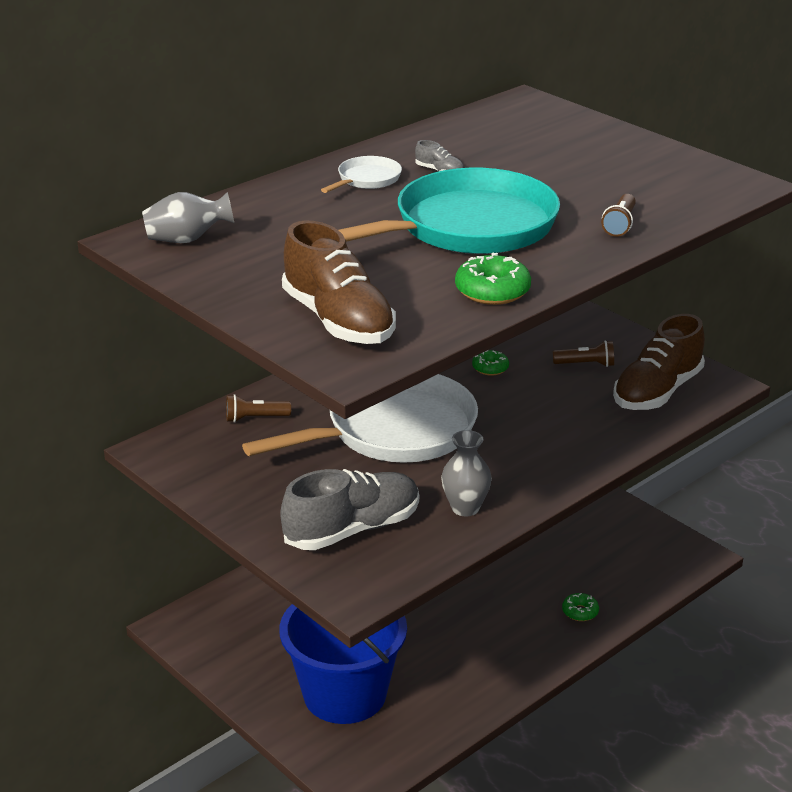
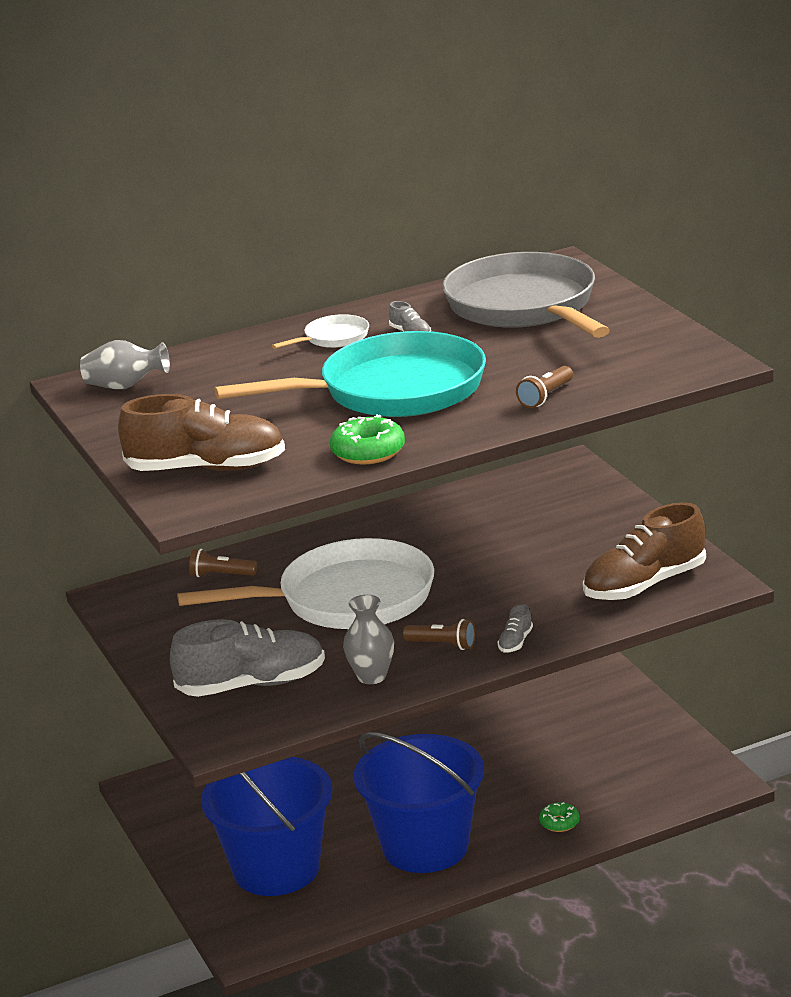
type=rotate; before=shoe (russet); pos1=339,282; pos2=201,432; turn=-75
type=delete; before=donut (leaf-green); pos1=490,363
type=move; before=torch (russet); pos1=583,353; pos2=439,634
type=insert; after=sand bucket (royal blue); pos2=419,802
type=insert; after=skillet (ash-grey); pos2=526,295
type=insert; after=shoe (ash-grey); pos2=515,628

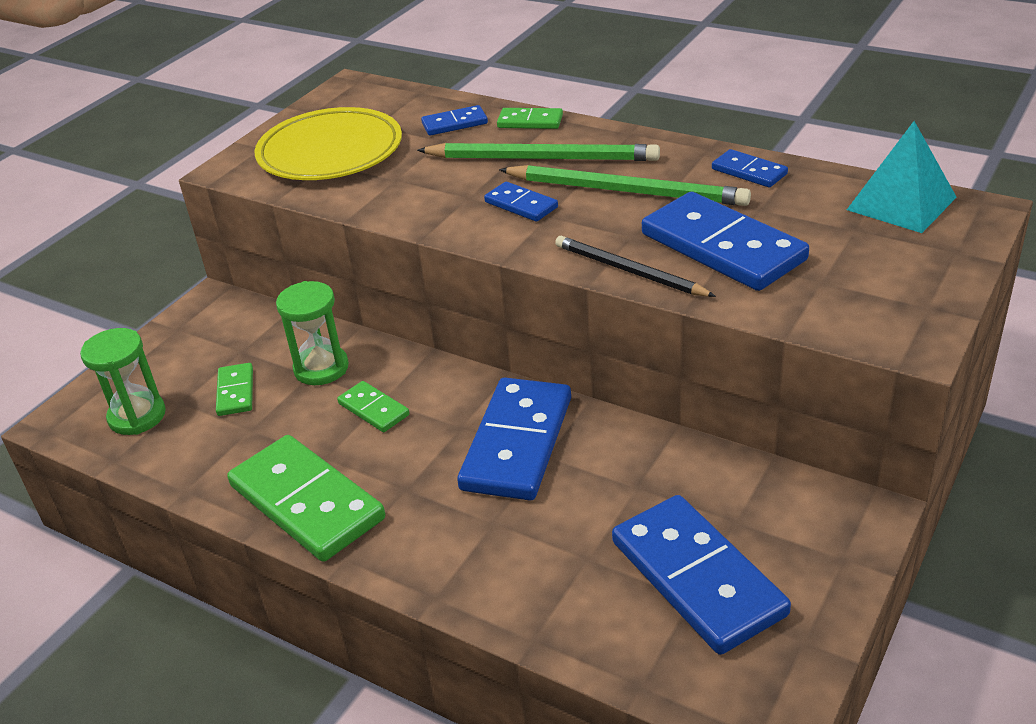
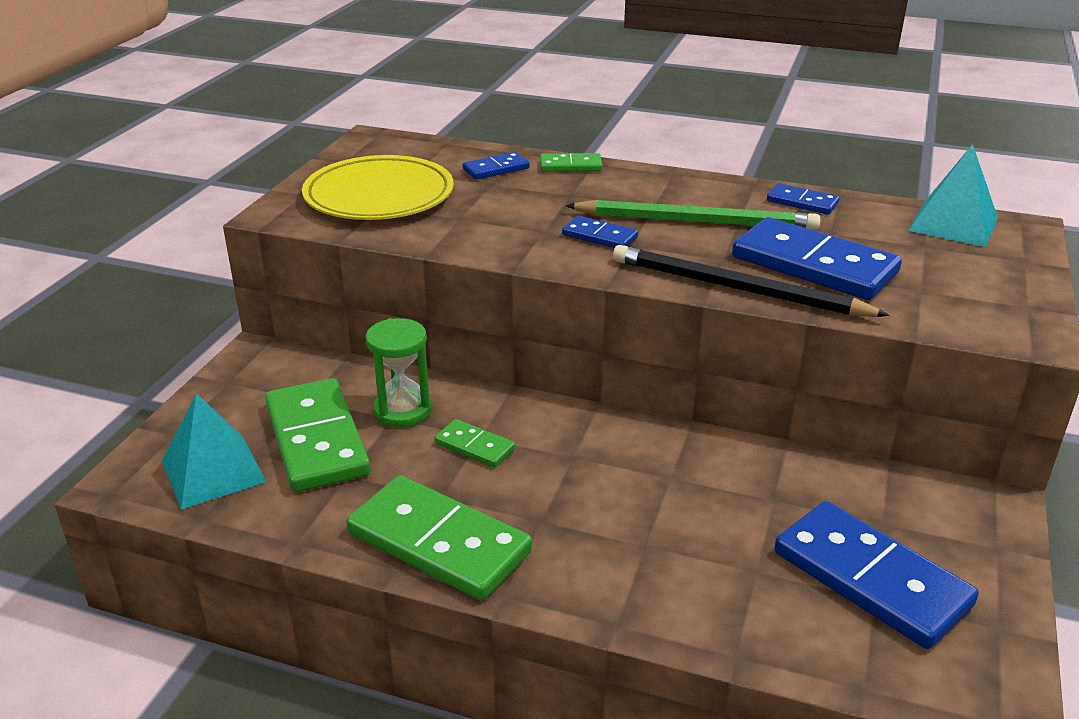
type=replace; before=hourglass (leaf-green); after=solid pyramid (aqua); pos1=123,381; pos2=214,451
type=resize; before=domino (leaf-green); pos1=234,389; pos2=318,435; scale=2.06
type=delete; before=lead pencil (leaf-green); pos1=538,152
type=delete; before=domino (royal blue); pos1=514,439
type=resize; before=lead pencil (jet-black); pos1=635,266; pos2=751,281; scale=1.53

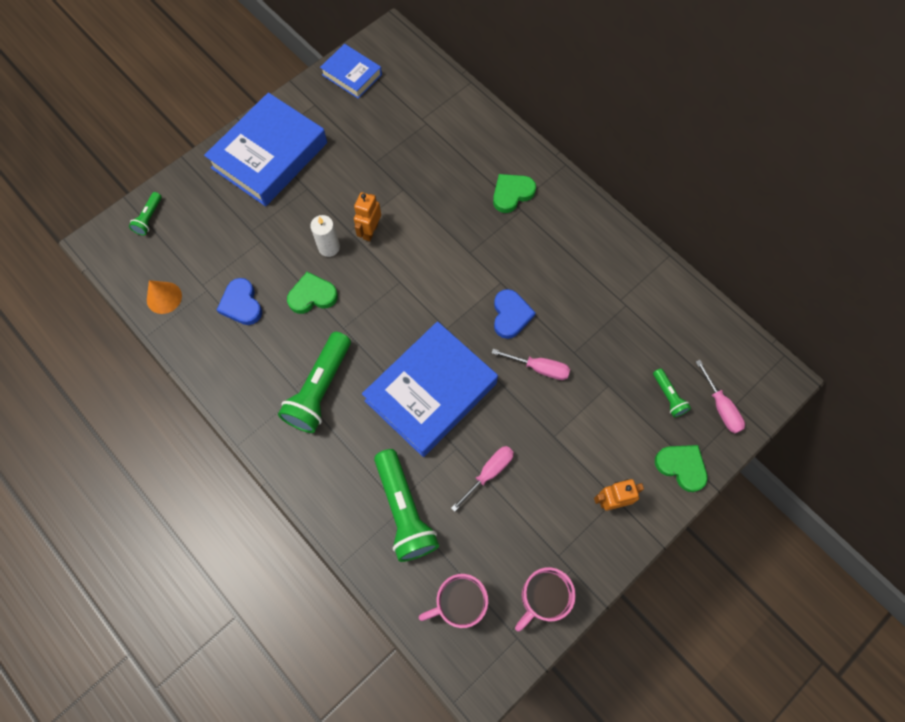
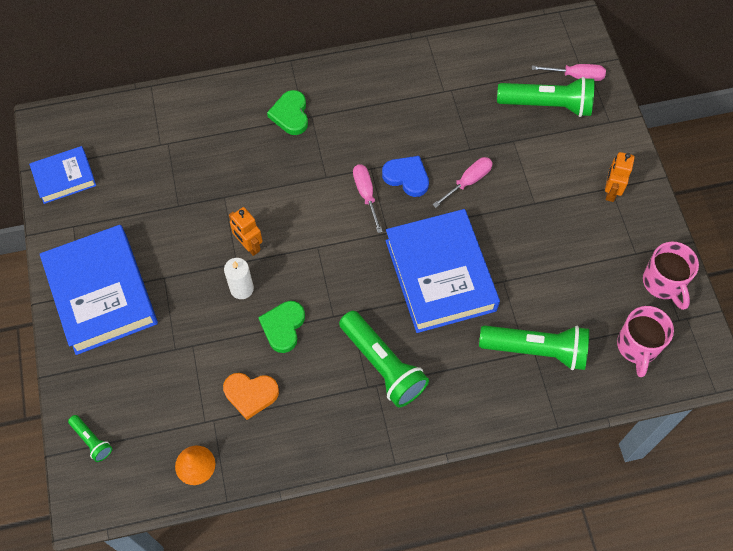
type=recolor; before=heart shape (royal blue); after=heart shape (bright orange); pos1=239,301; pos2=251,396
type=move; before=flat screwdriver (pink); pos1=482,479; pos2=368,198
type=resize; before=torch (leaf-green); pos1=672,392; pos2=545,97; scale=2.06
type=delete; before=heart shape (leaf-green); pos1=681,468

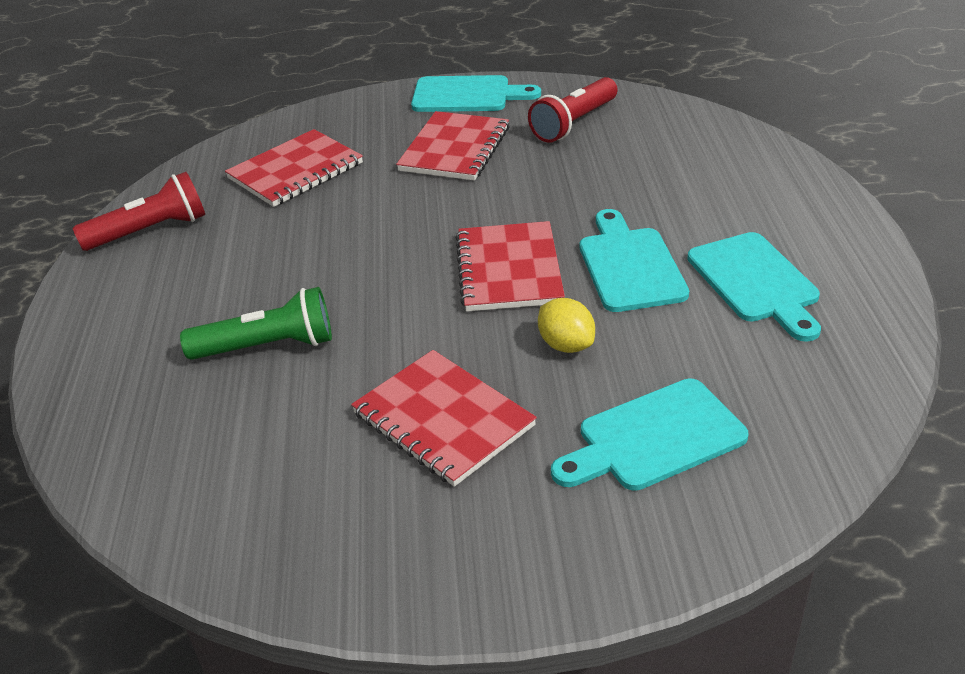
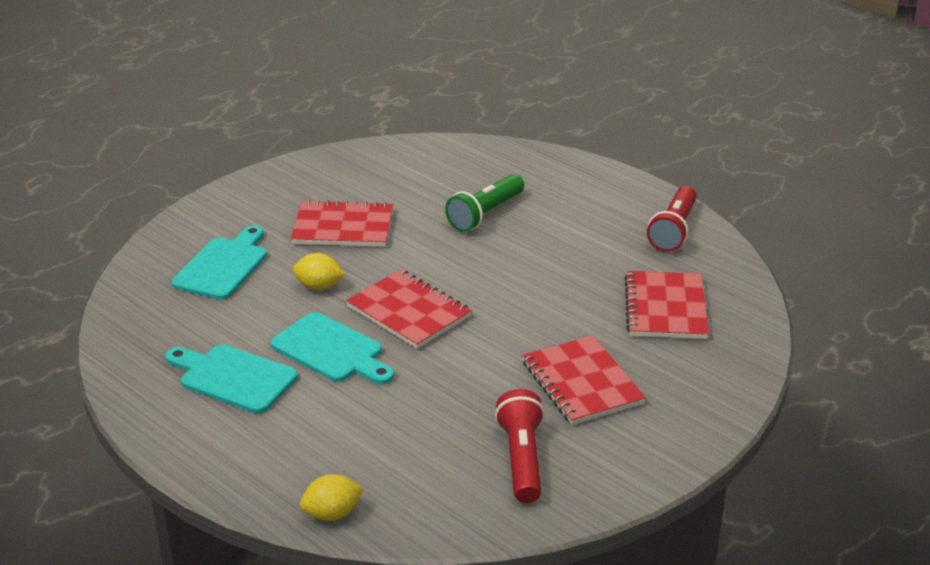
type=delete; before=cutting board (aqua); pos1=476,93
type=insert; after=toy lemon (yellow); pos2=332,497

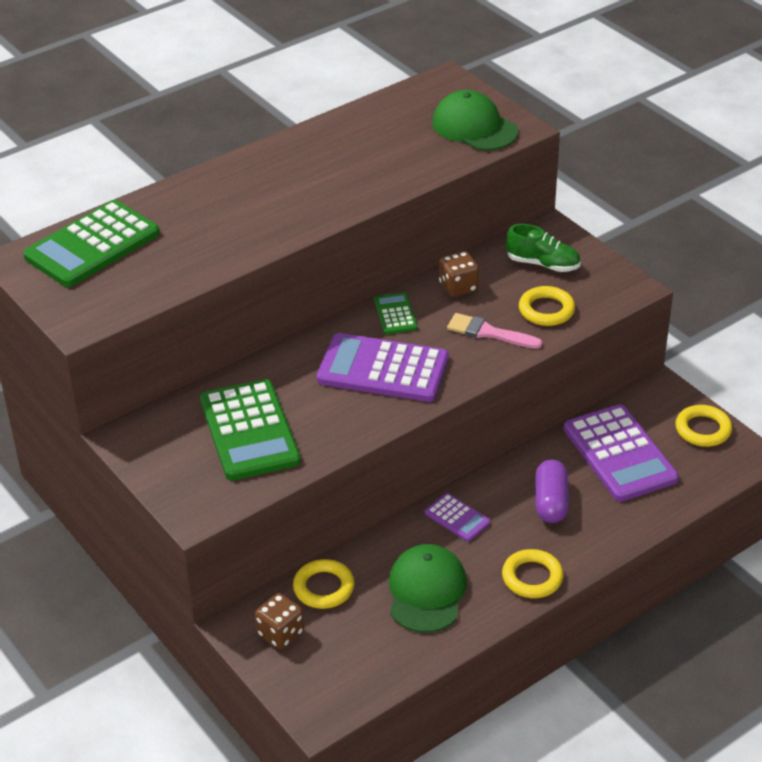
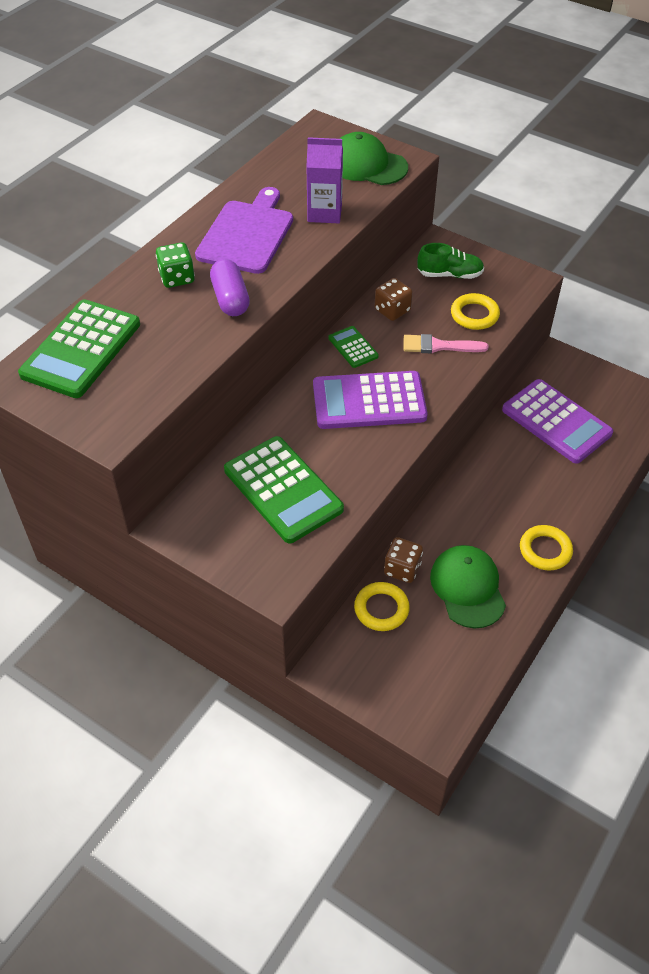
type=move; before=die (russet); pos1=279,621; pos2=403,560
type=delete; before=pocket calculator (royal purple); pos1=457,517
type=move; before=capsule (royal purple); pos1=552,491; pos2=230,287
type=delete; before=ring (yellow); pos1=703,426
type=insert; after=die (leaf-green); pos2=175,265
type=insert; after=cutting board (royal purple); pos2=244,230
type=insert; after=milk carton (royal purple); pos2=324,180

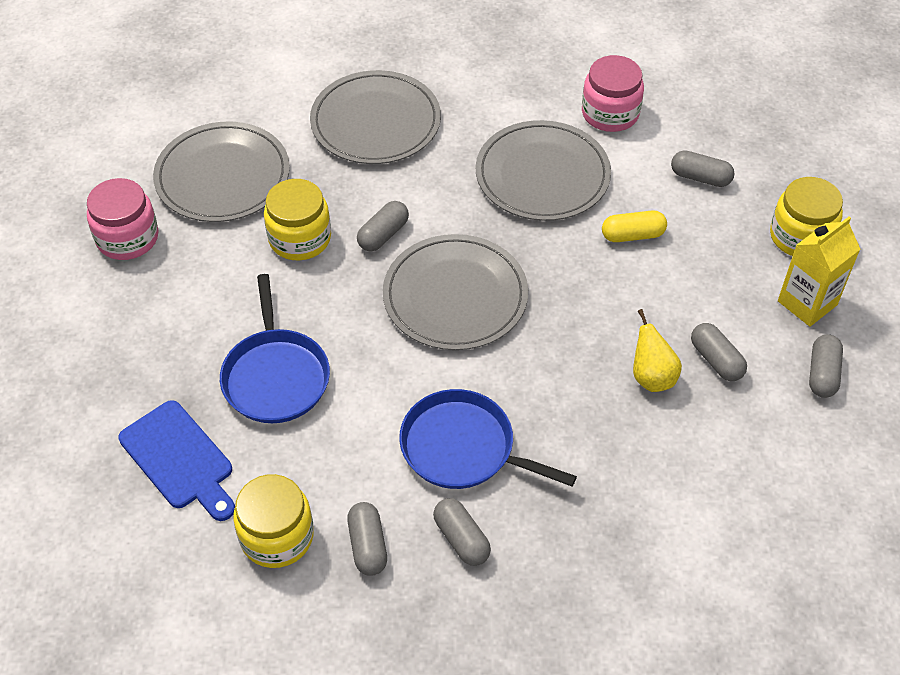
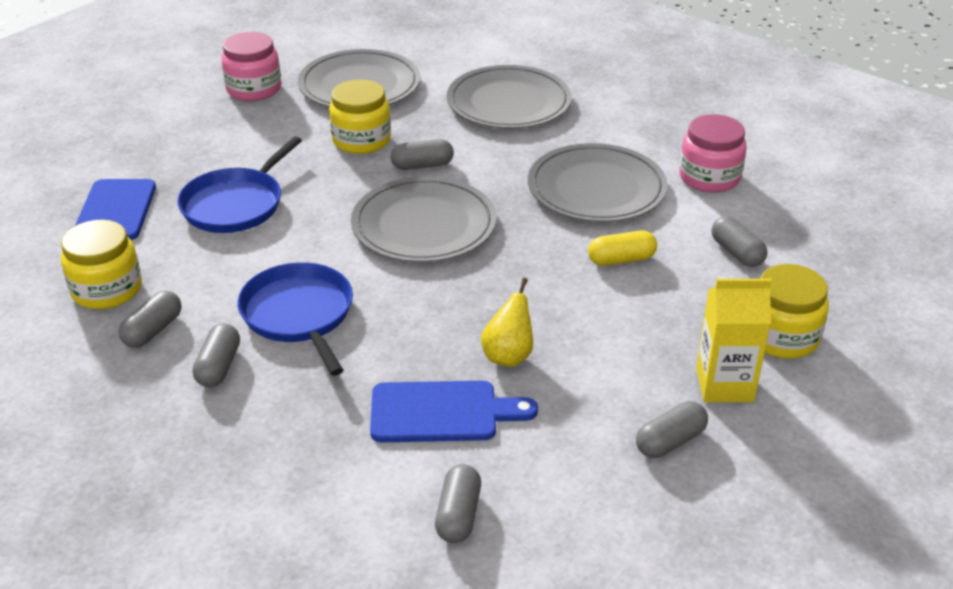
type=rotate; before=capsule (yellow); pos1=634,226; pos2=622,248; turn=-45
type=move; before=capsule (ash-grey); pos1=719,352; pos2=458,503
type=insert; after=cutting board (royal blue); pos2=454,411

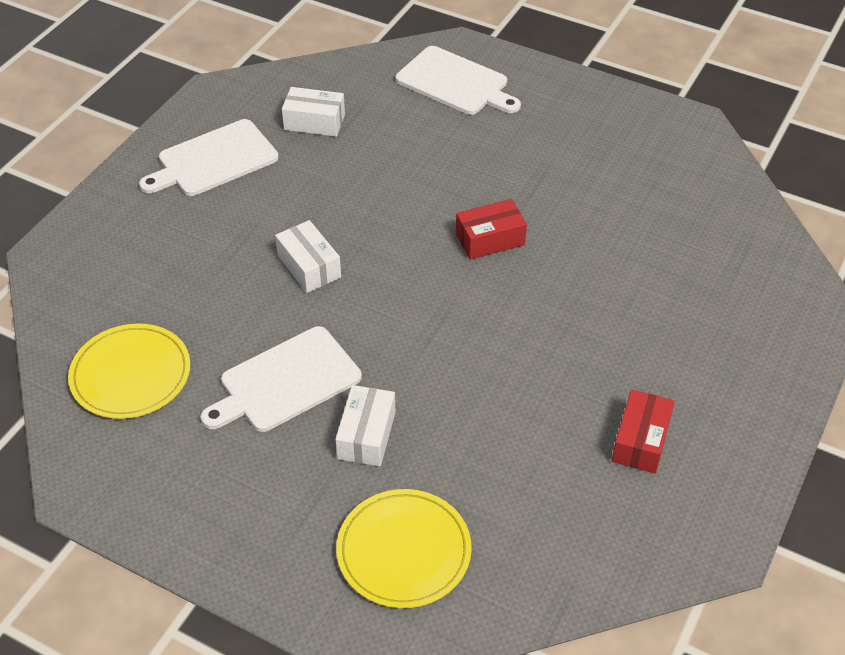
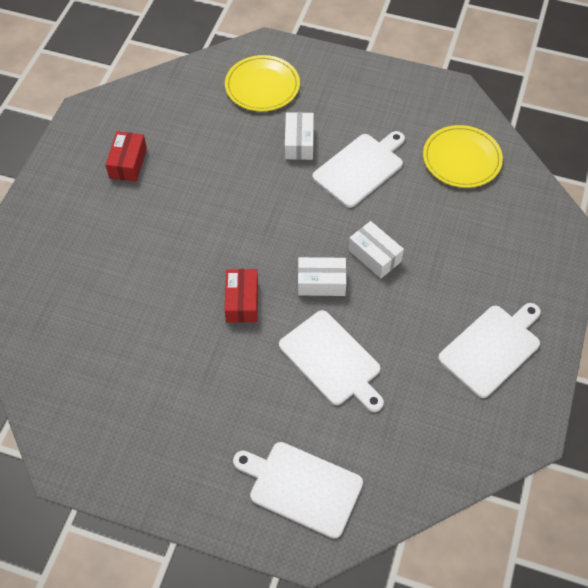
type=move; before=parcel (snow-white); pos1=313,112; pos2=322,276
type=rotate; before=parcel (red); pos1=491,229; pos2=241,296; turn=-60
type=insert; after=cutting board (snow-white); pos2=331,361

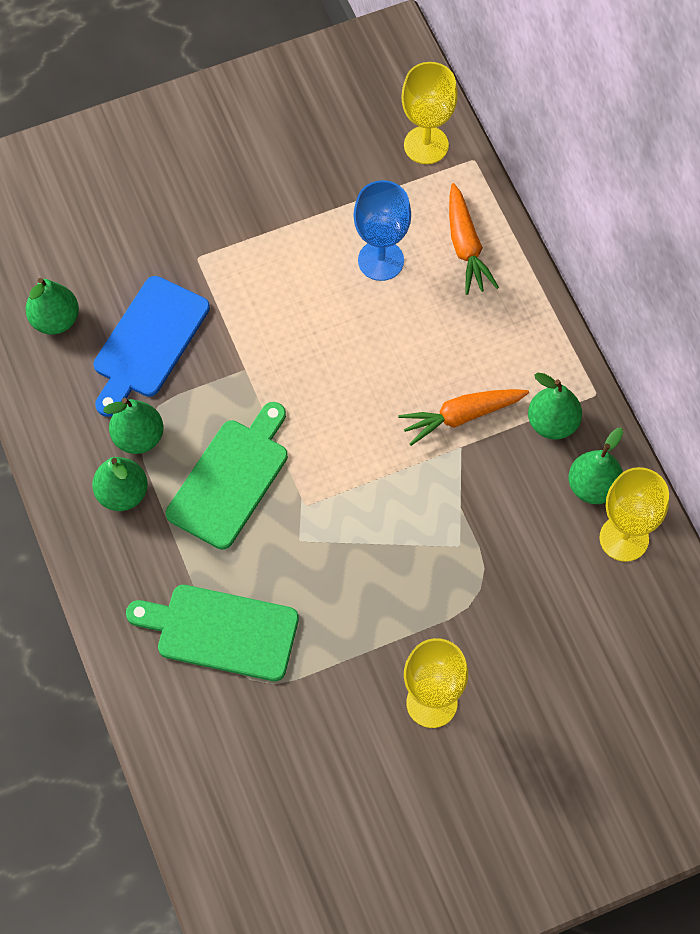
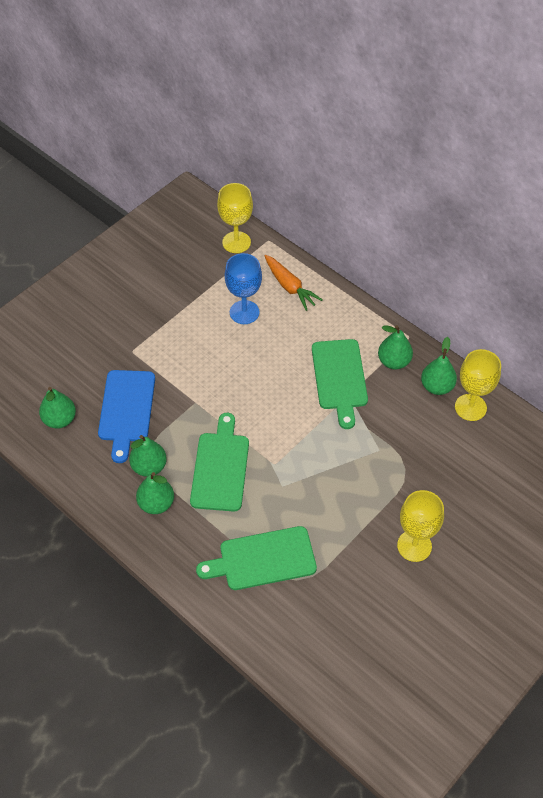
type=replace; before=carrot (bright orange); after=cutting board (leaf-green); pos1=463,417; pos2=340,384

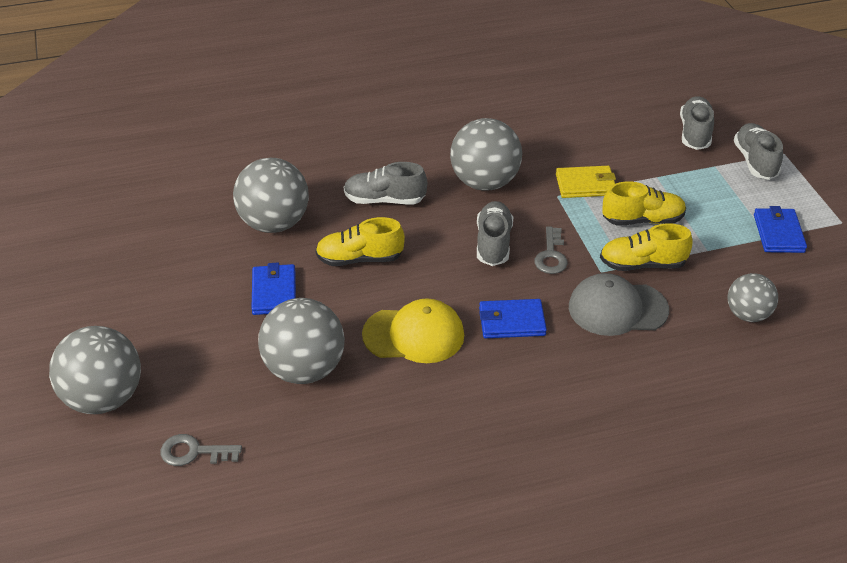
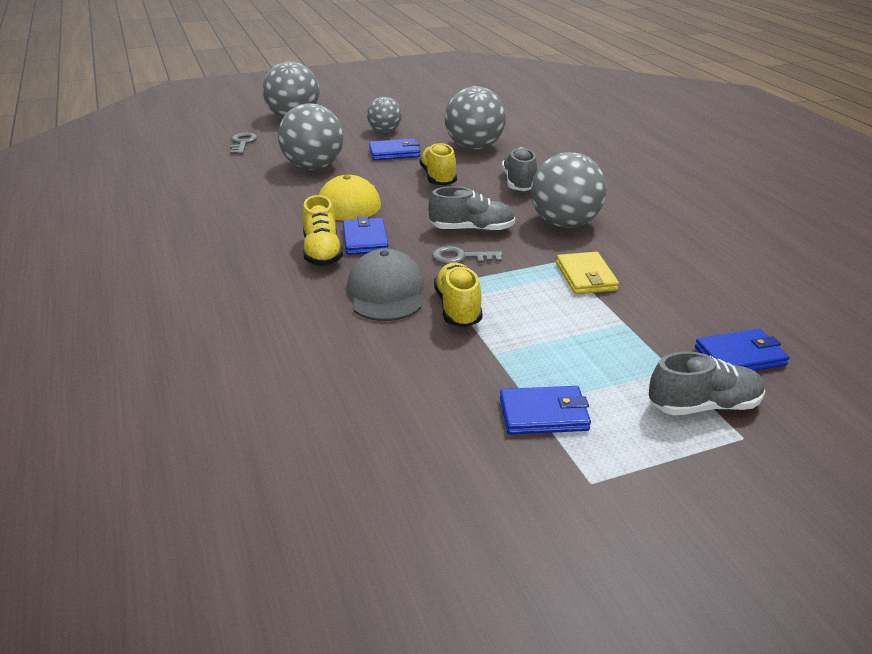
type=move; before=shoe (yellow); pos1=644,203; pos2=322,230
type=replace; before=shoe (ash-grey); after=wallet (royal blue); pos1=697,123; pos2=742,350
type=move; before=sphere (ash-grey); pos1=753,297; pos2=384,115

